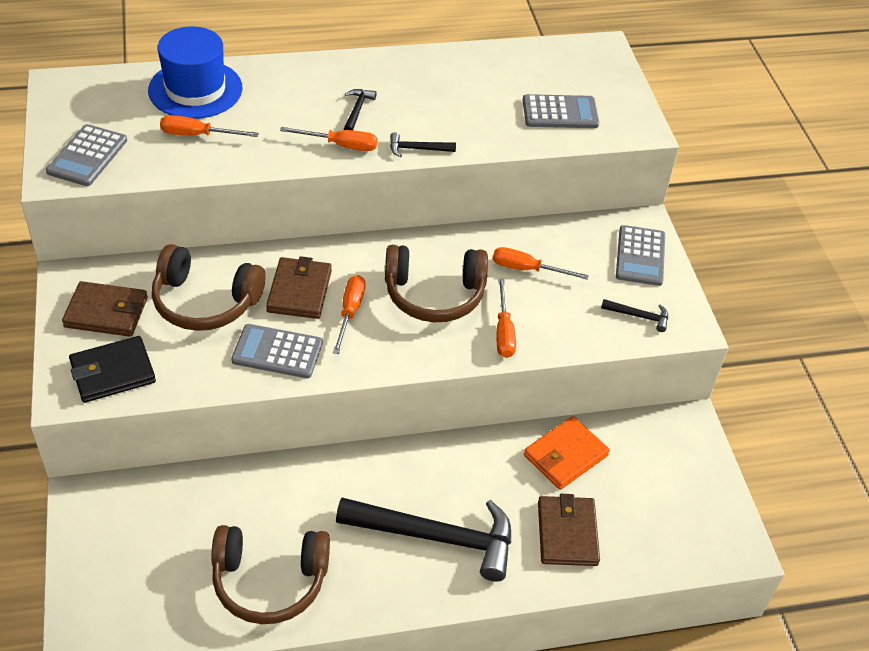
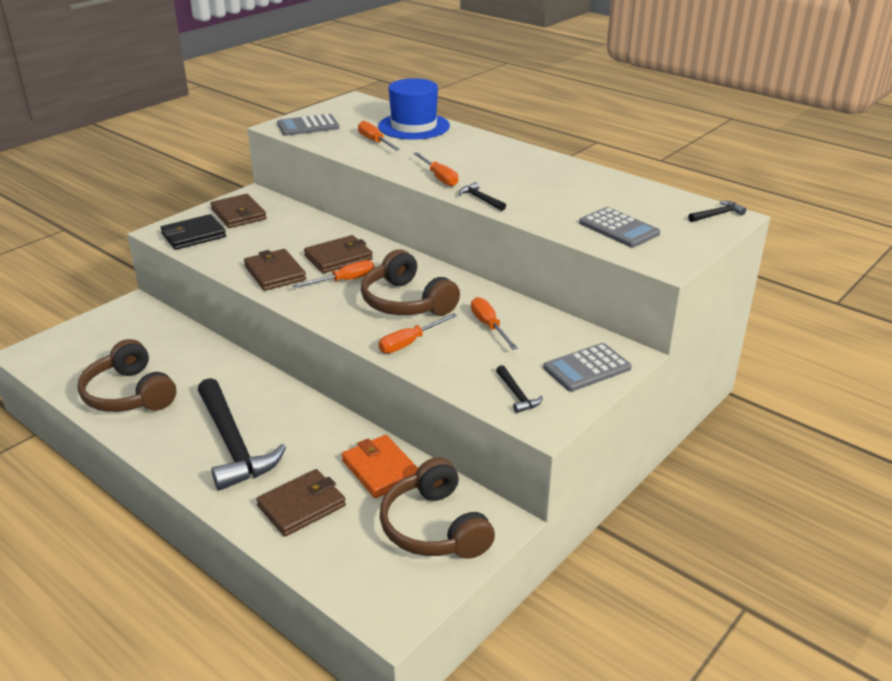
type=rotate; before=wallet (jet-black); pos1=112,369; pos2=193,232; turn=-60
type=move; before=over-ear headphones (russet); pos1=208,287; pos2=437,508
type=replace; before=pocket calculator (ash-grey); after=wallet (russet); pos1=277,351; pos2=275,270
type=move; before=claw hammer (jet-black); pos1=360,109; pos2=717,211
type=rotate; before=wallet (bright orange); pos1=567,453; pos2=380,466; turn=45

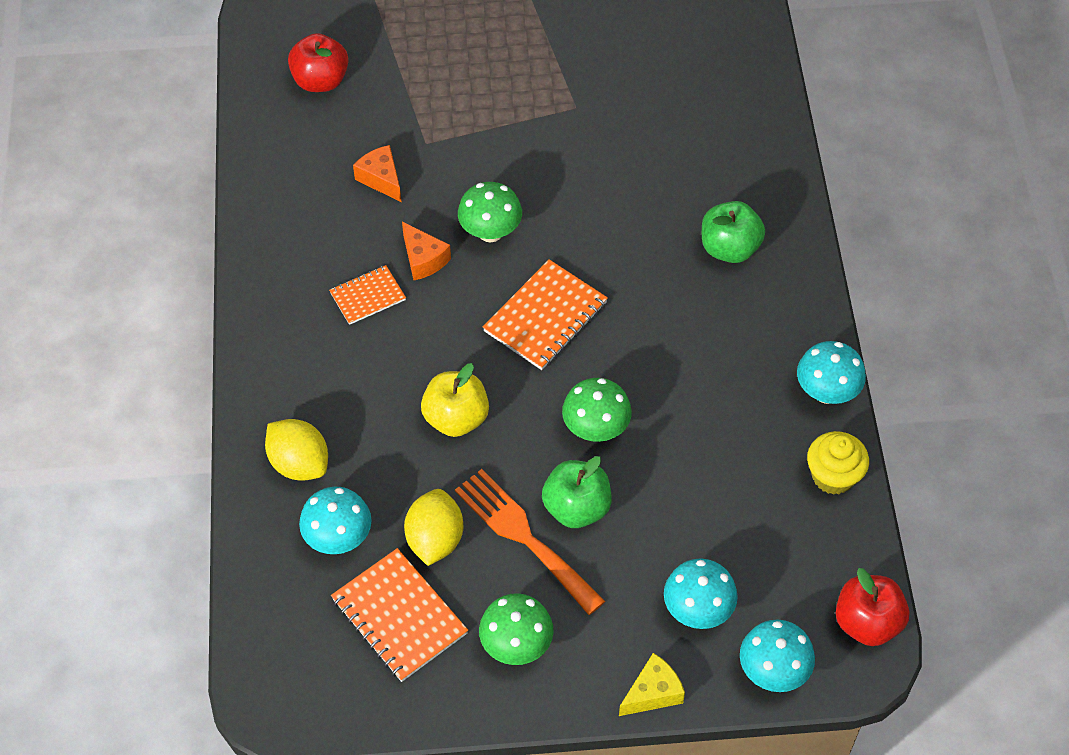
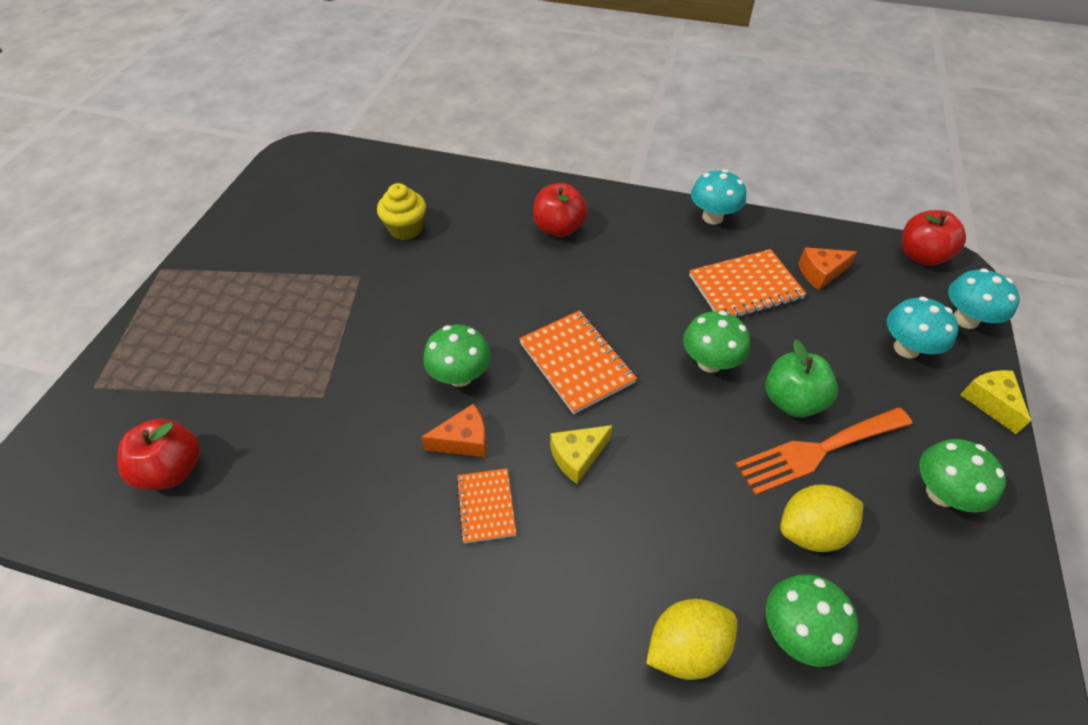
type=recolor; before=toadstool (aqua); after=toadstool (leaf-green); pos1=335,520; pos2=812,621
type=move; before=exercise book (bright orange); pos1=399,615; pos2=748,283
type=move; before=cheese (bright orange); pos1=377,173; pos2=827,268
type=rotate; before=toy lemon (yellow); pos1=433,527; pos2=821,518; turn=-45
type=delete; before=apple (yellow); pos1=455,400
type=recolor; before=apple (leaf-green); after=apple (red); pos1=733,232; pos2=560,210
type=move; before=muffin (yellow); pos1=838,463; pos2=401,211
type=insert; after=cheese (yellow); pos2=581,454

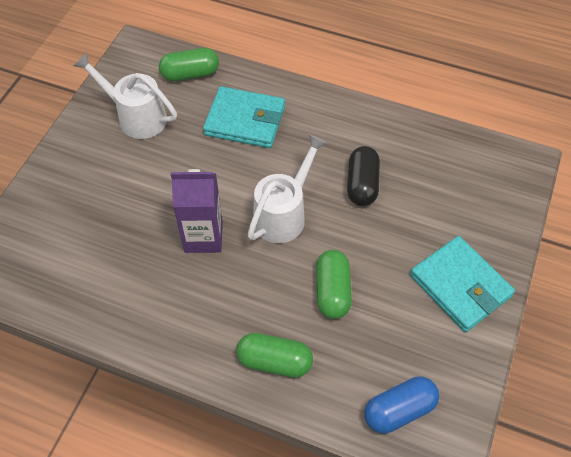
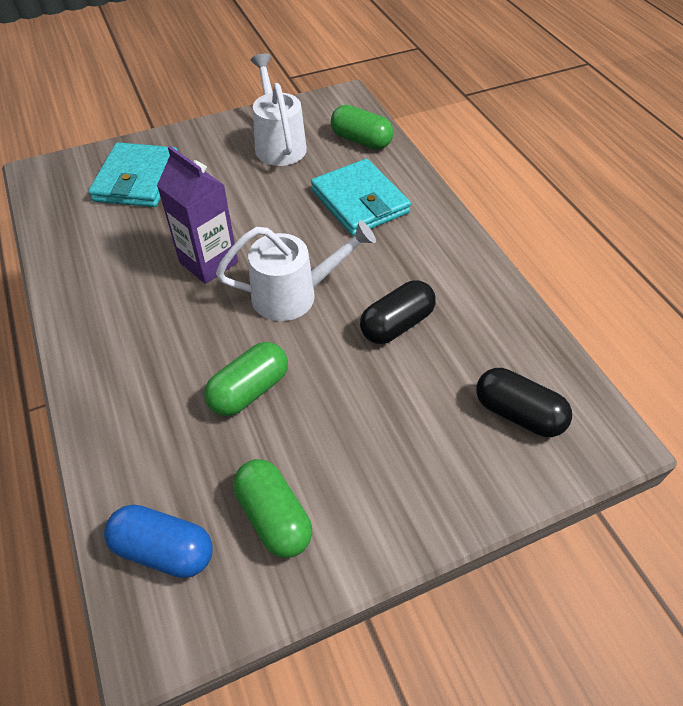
type=move; before=capsule (leaf-green); pos1=274,355; pos2=272,508
type=move; before=wallet (aqua); pos1=462,284; pos2=133,174
type=insert; after=capsule (jet-black); pos2=524,402

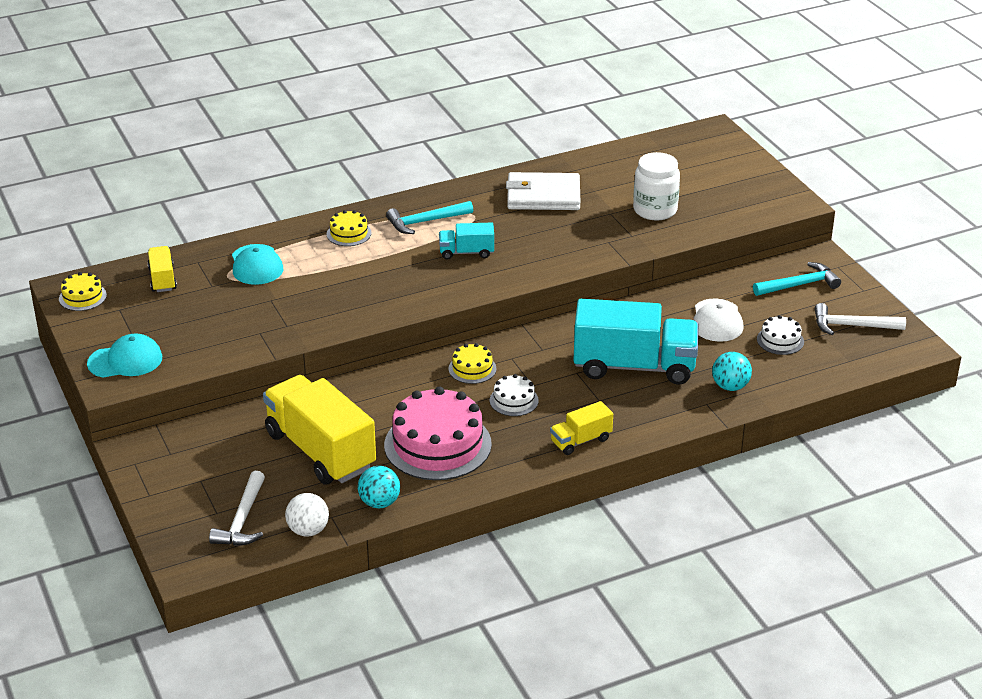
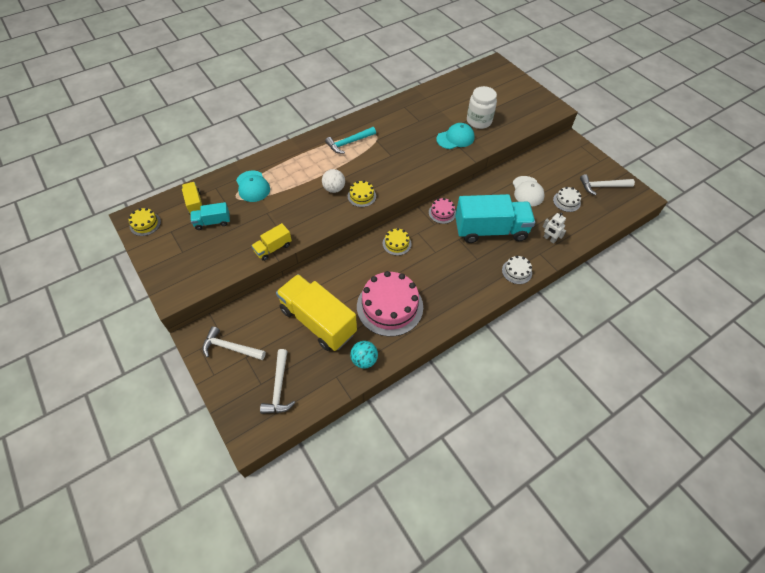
type=move; before=baseball cap (aqua); pos1=124,355; pos2=455,136
type=move; before=sphere (snow-white); pos1=307,515; pos2=333,181
type=move; before=cake (yellow); pos1=349,228; pos2=362,193
type=move; before=truck (aqua); pos1=466,241; pos2=210,216
type=move; before=cake (snow-white); pos1=514,395; pos2=517,270
type=delete; before=wallet (snow-white); pos1=543,191
type=move; before=truck (yellow); pos1=581,428; pos2=271,242
type=replace; before=sphere (aqua); after=toy robot (snow-white); pos1=732,371; pos2=554,228
type=delete; before=claw hammer (aqua); pos1=797,279
type=insert; after=claw hammer (snow-white); pos2=234,343
type=insert; after=cake (pink); pos2=442,211

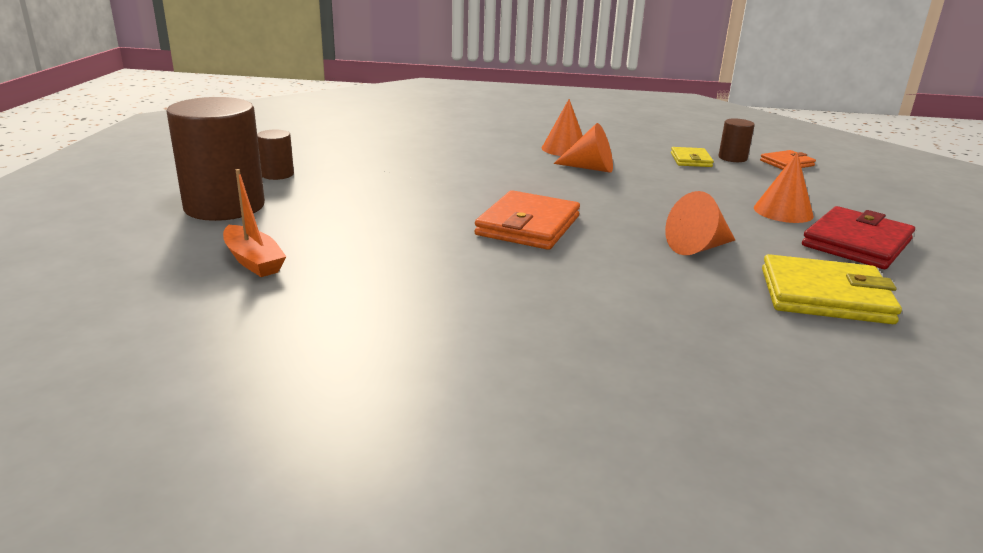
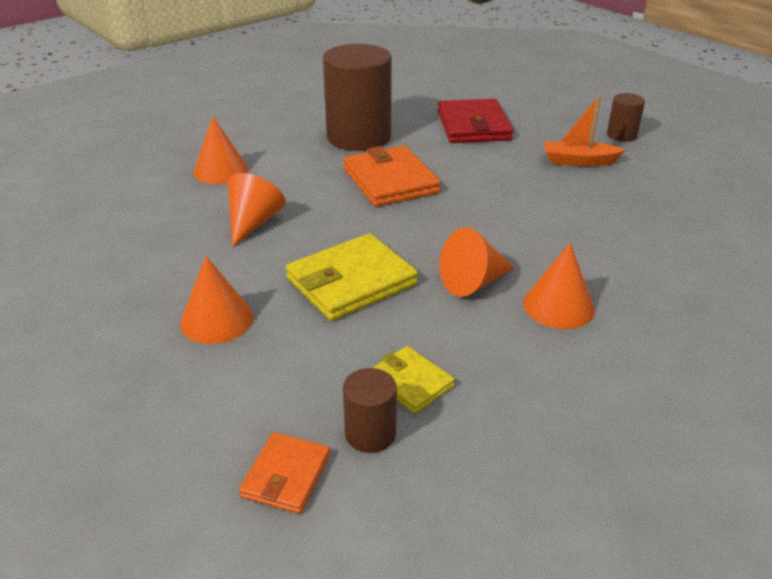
type=move; before=solid cylinder (russet); pos1=215,159; pos2=357,97
type=move; before=sailboat (bright orange); pos1=254,223; pos2=584,130
type=move; before=wallet (yellow); pos1=832,289; pos2=352,277
type=move; before=wallet (red); pos1=858,237; pos2=475,121
type=insert; after=solid cone (bright orange); pos2=221,150

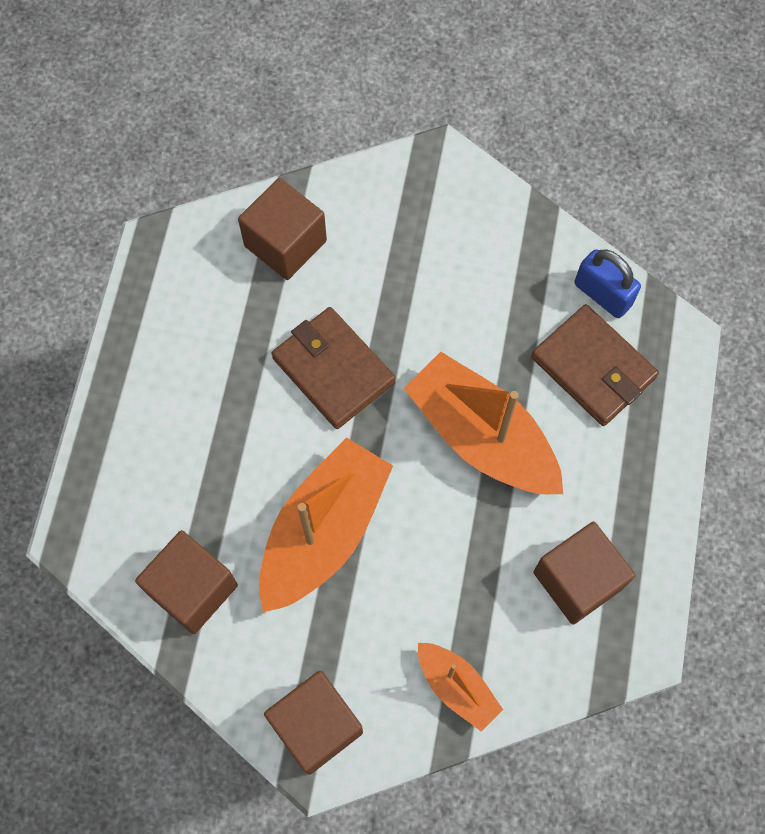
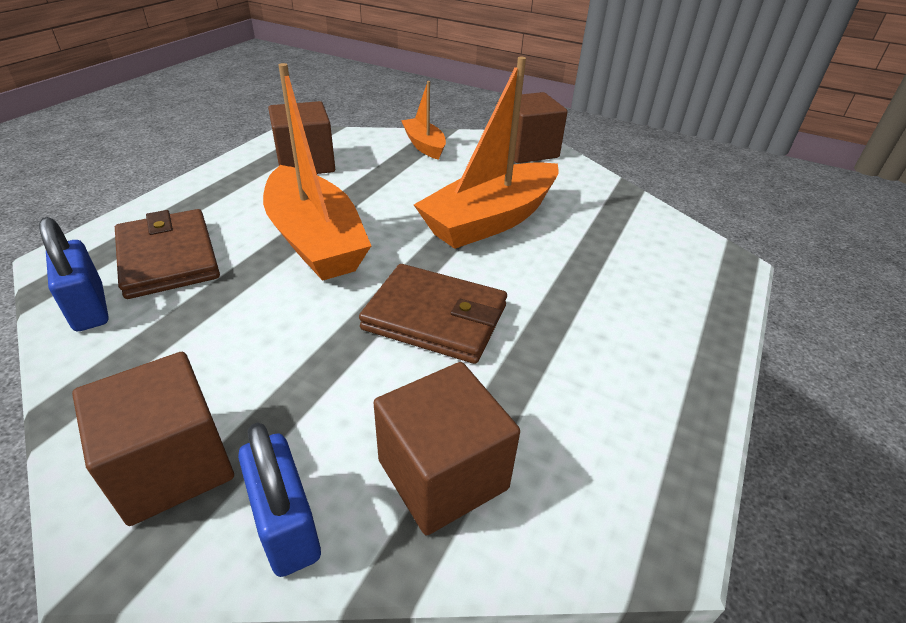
type=move; before=block (russet); pos1=186,582; pos2=153,439
type=rotate; before=wallet (russet); pos1=333,368; pos2=433,314; turn=-45
type=insert; after=lock (royal blue); pos2=279,499

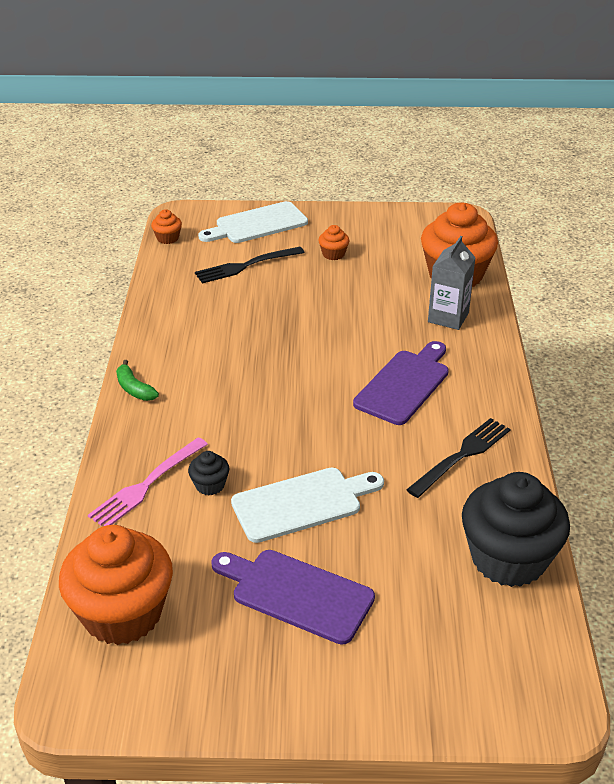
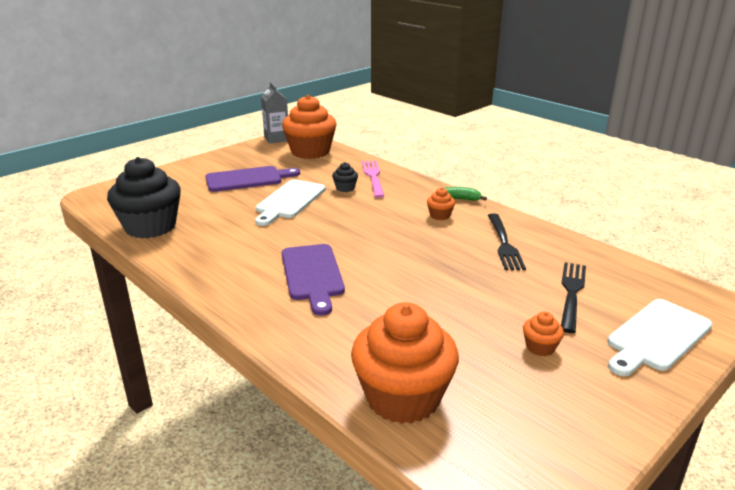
type=move; before=muffin (bright orange); pos1=166,226; pos2=441,204
type=rotate; before=cutting board (snow-white); pos1=253,222; pos2=660,337; turn=-150
type=move; before=fork (jet-black); pos1=458,458; pos2=507,242
type=move; before=milk carton (ash-grey); pos1=452,283; pos2=274,113

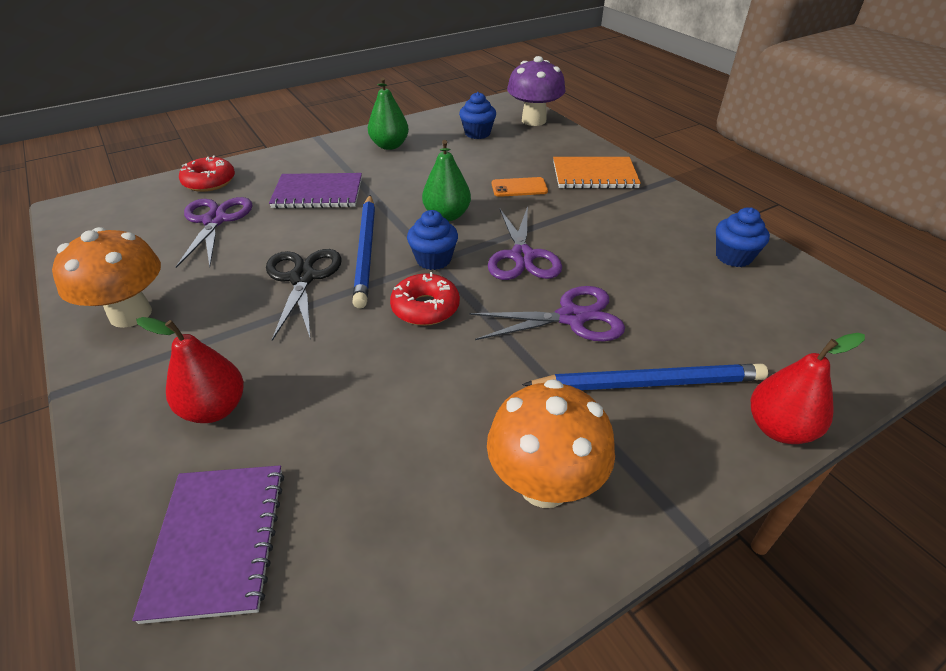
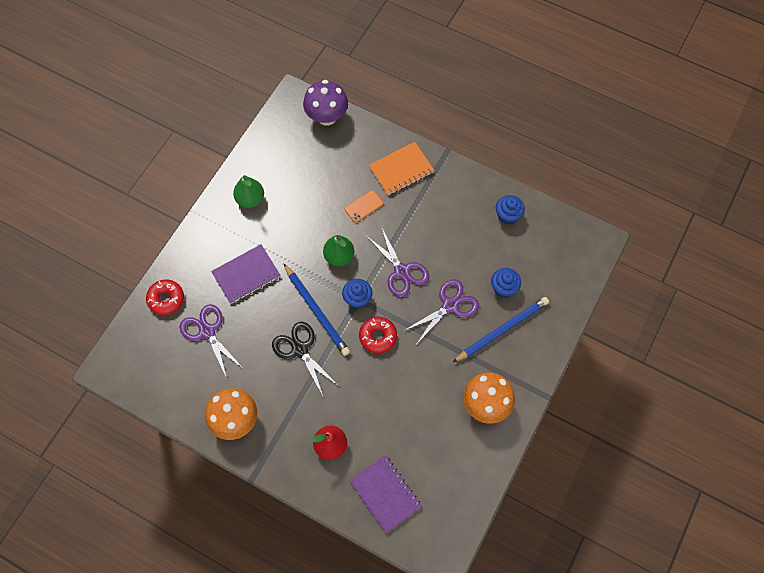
type=move; before=muffin (royal blue); pos1=477,115; pos2=506,283
type=delete; before=pear fruit (red); pos1=808,388

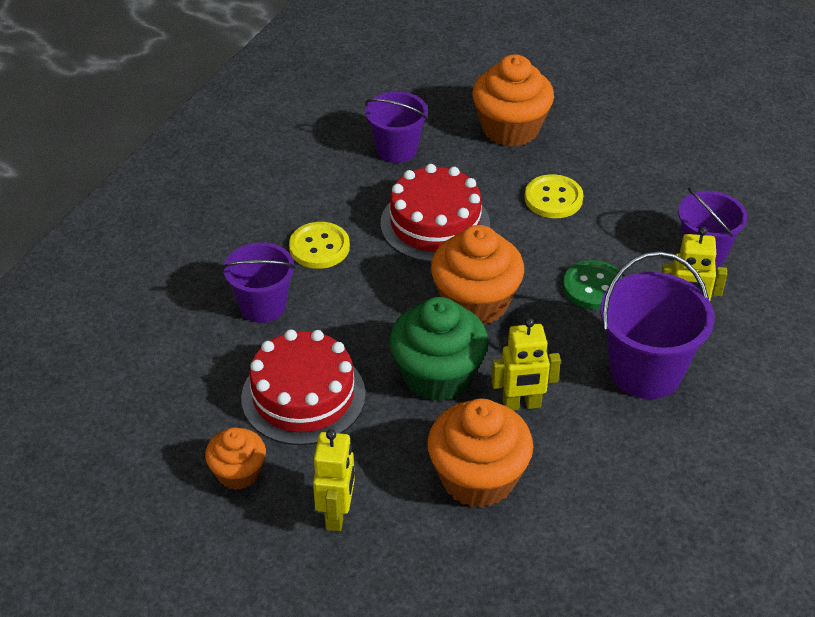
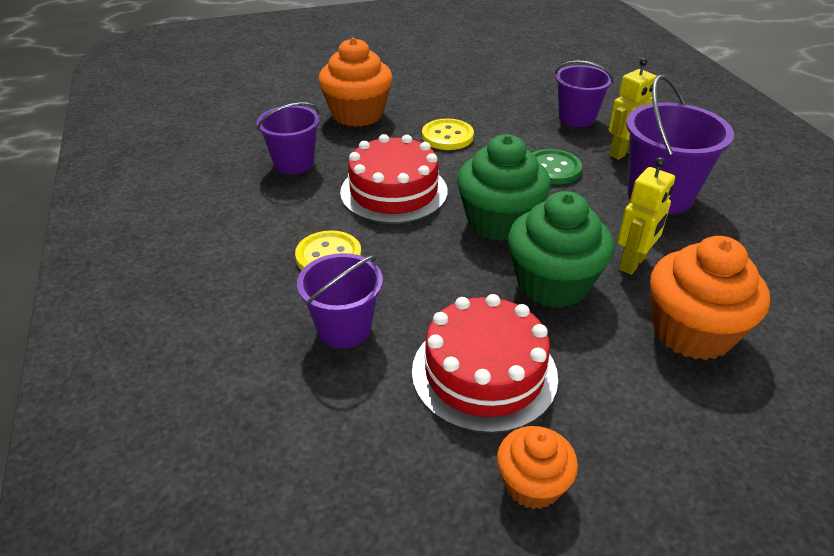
type=delete; before=toy robot (yellow); pos1=334,480
type=recolor; before=muffin (bright orange); after=muffin (leaf-green); pos1=477,275; pos2=504,187

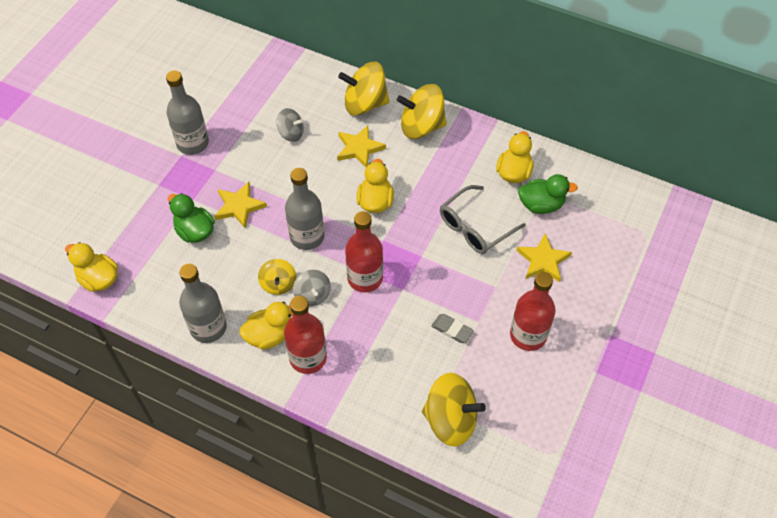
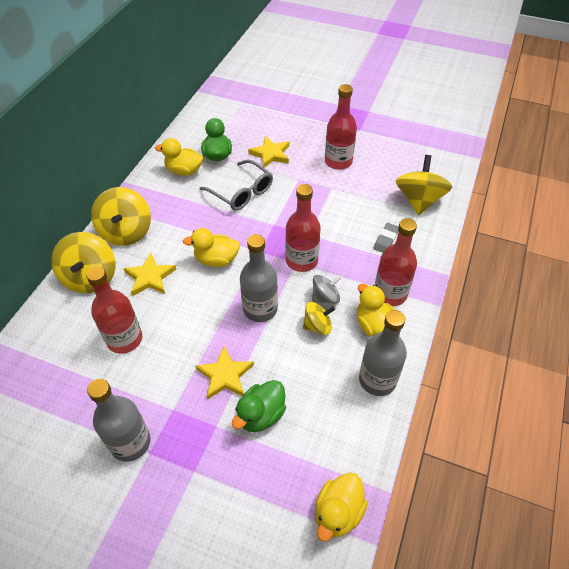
type=replace; before=toy top (ash-grey); after=bottle (red); pos1=290,125; pos2=114,310
type=move; before=pencil eraser (ash-grey); pos1=452,328; pos2=386,238

